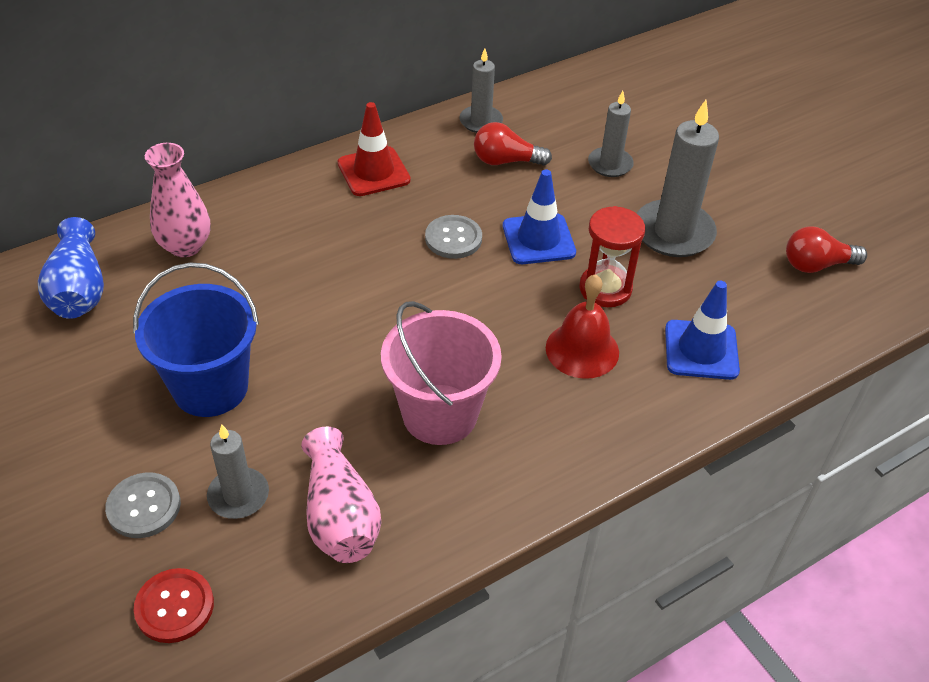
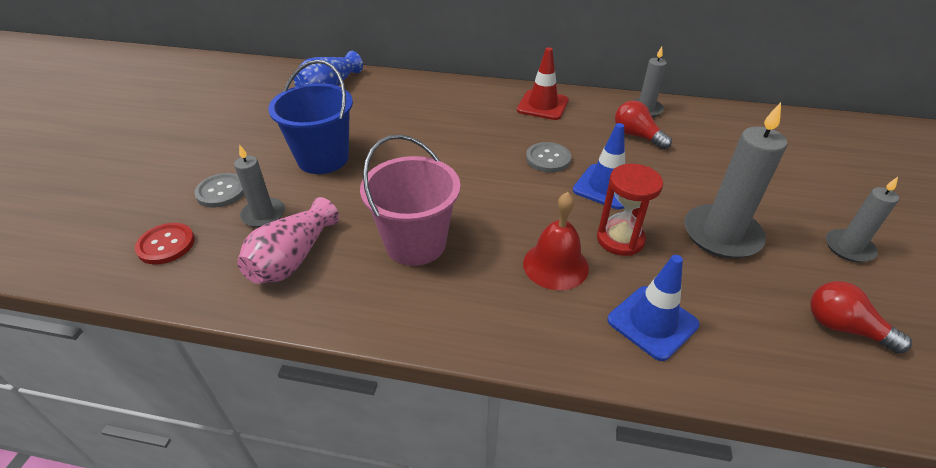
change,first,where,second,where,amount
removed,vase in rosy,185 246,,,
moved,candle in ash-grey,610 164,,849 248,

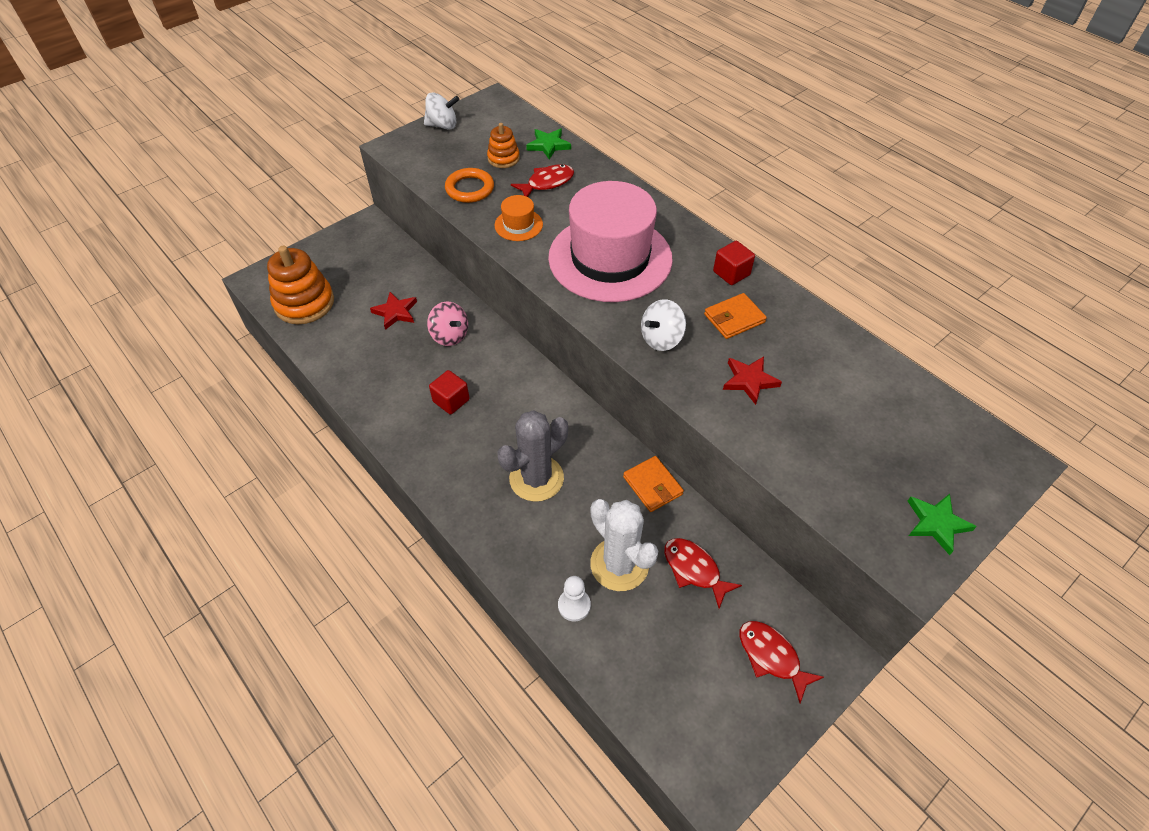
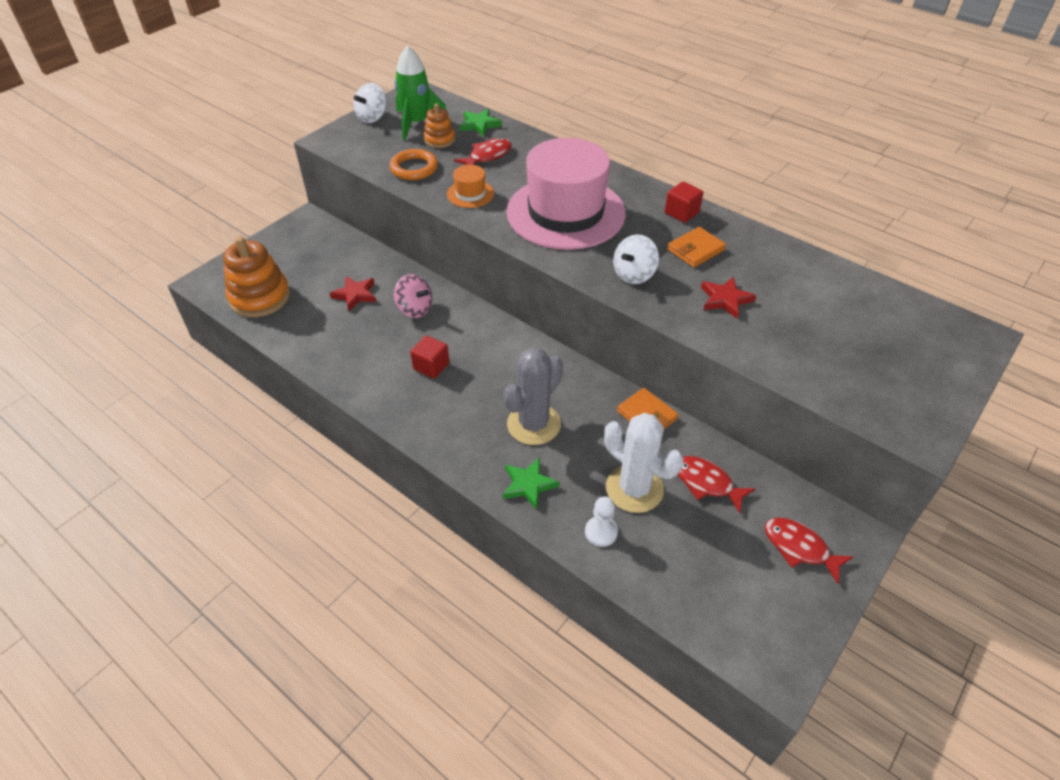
change,first,where,second,where,amount
added,,,rocket in green,416 123,
moved,five-pointed star in green,936 523,,528 485,
turned,whirligig in snow-white,443 125,,372 117,135 degrees clockwise

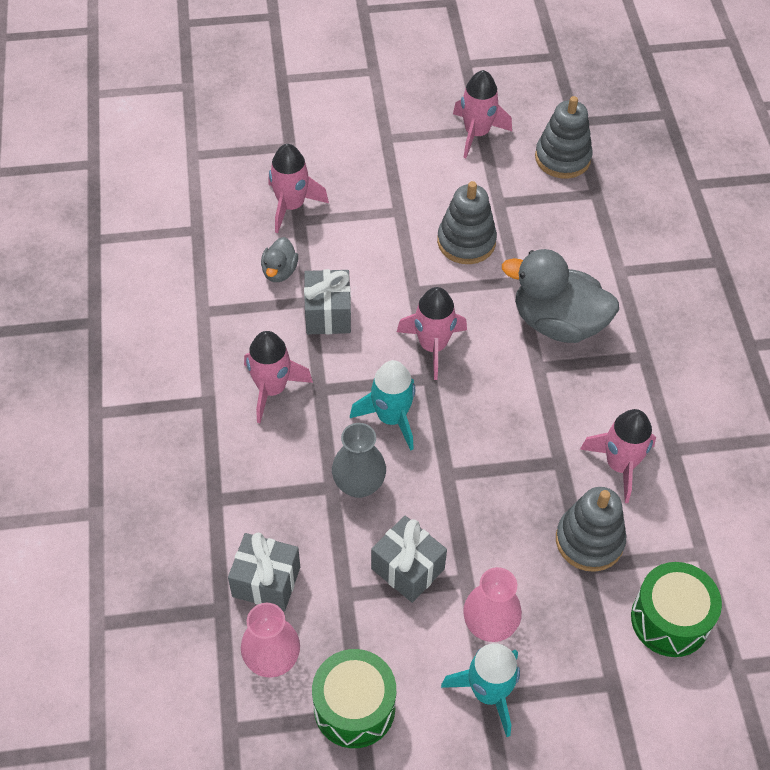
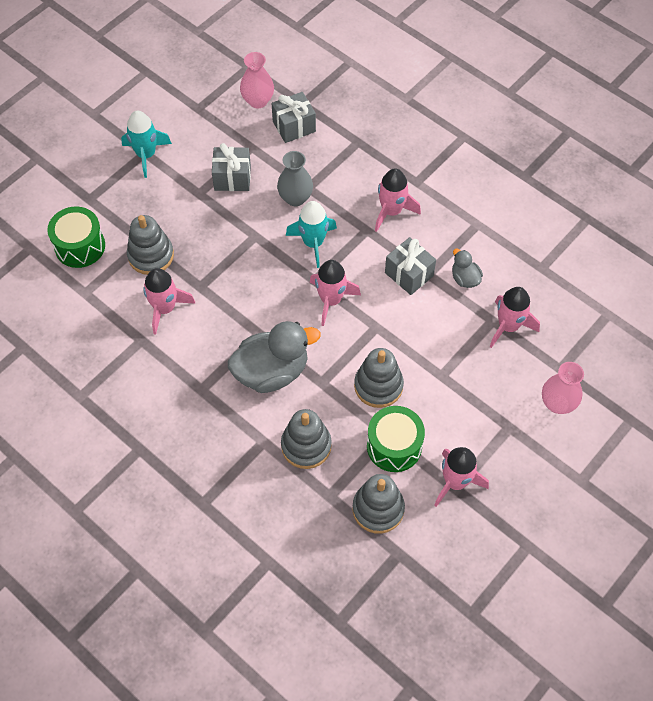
change,first,where,second,where,amount
added,,,stacking toy in ash-grey,306 446,
moved,snare drum in green,354 707,,394 446,
moved,vase in rosy,489 625,,557 403,

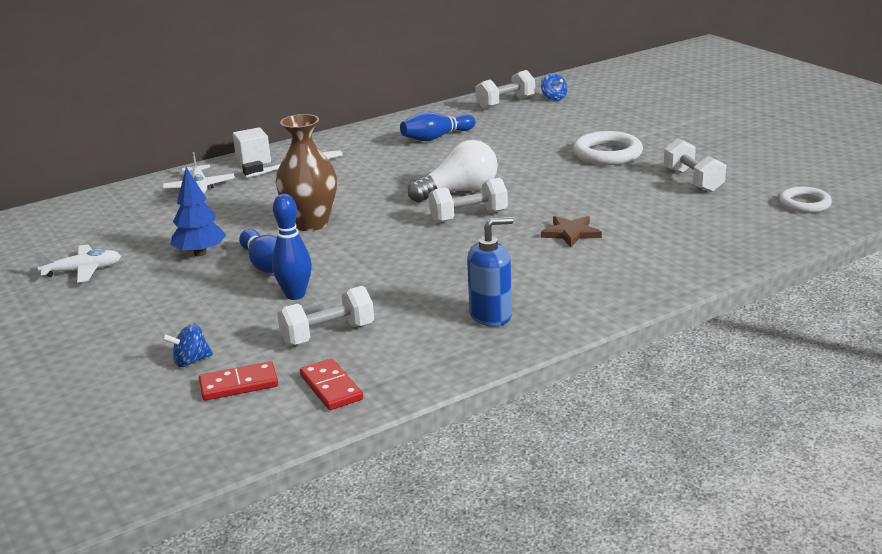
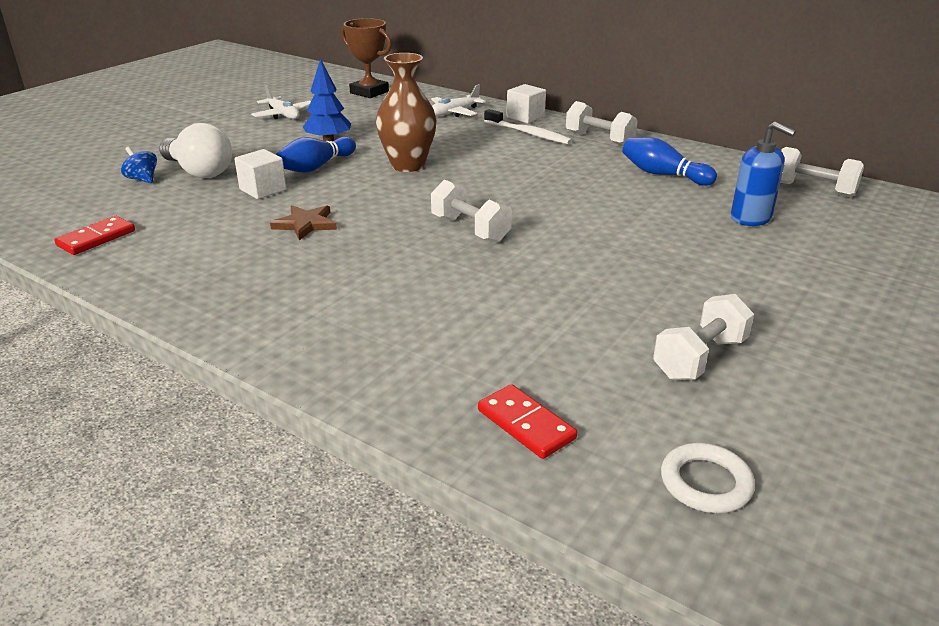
change,first,where,second,where,amount
removed,whirligig in blue,554 98,,,
removed,hoop in snow-white,607 154,,,
added,,,award cup in dark brown,369 92,
moved,domino in scarlet,239 384,,526 424,
moved,dumbbell in snow-white,328 334,,599 139,
moved,bulb in snow-white,459 192,,199 171,
moved,pump bottle in blue,491 316,,751 218,
moved,five-pointed star in dark brown,571 233,,305 224,
replaced,tenpin in blue,295 295,cube in snow-white,263 189,

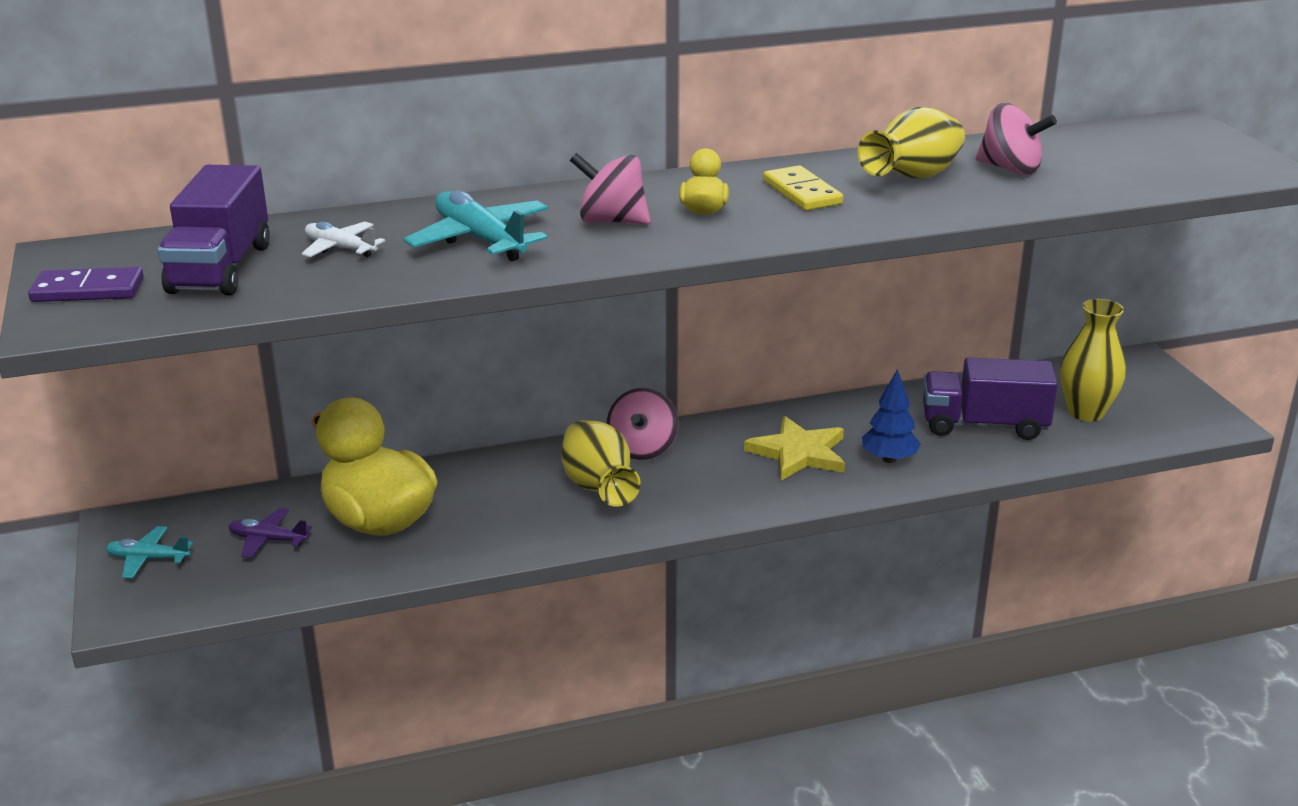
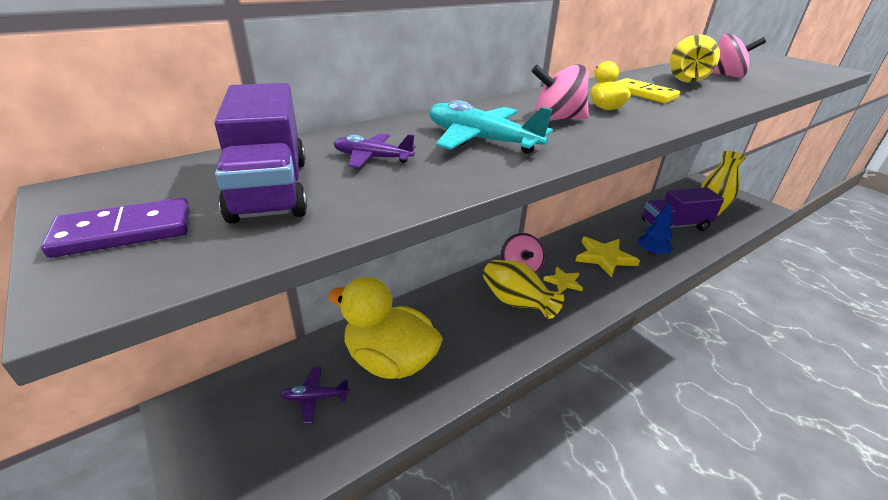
change,first,where,second,where,amount
removed,plane in aqua,148 559,,,
added,,,five-pointed star in yellow,563 282,
recoloured,plane in snow-white,340 248,plane in purple,372 158,

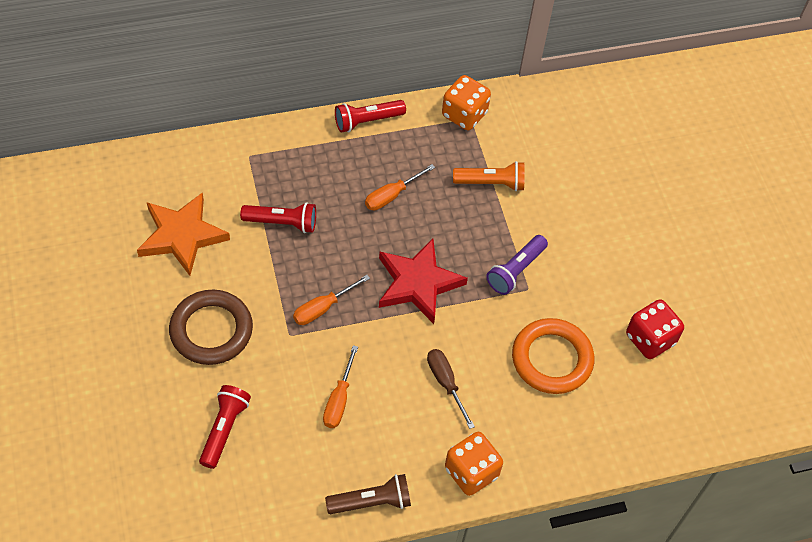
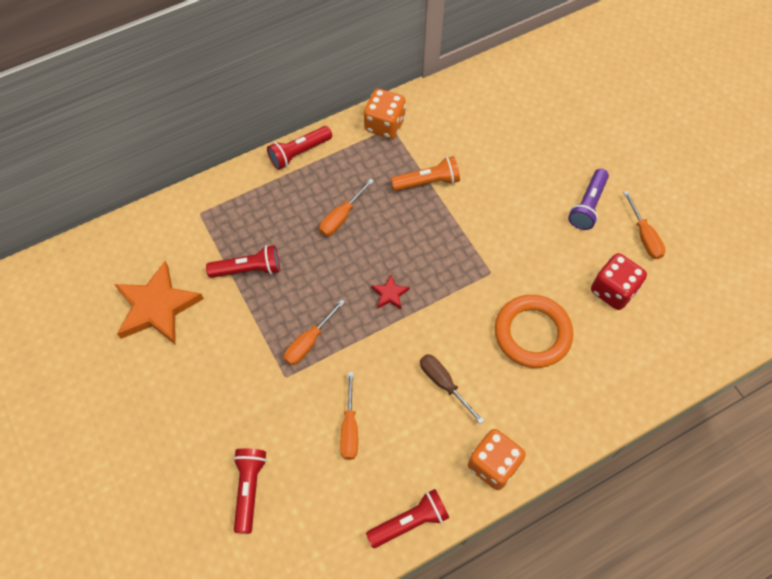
change,first,where,second,where,amount
removed,hoop in dark brown,211 330,,,
added,,,screwdriver in bright orange,644 236,
moved,pocket torch in purple,515 270,,587 205,
recoloured,pocket torch in dark brown,371 502,pocket torch in scarlet,409 522,
resized,five-pointed star in scarlet,418 283,,390 294,x0.44

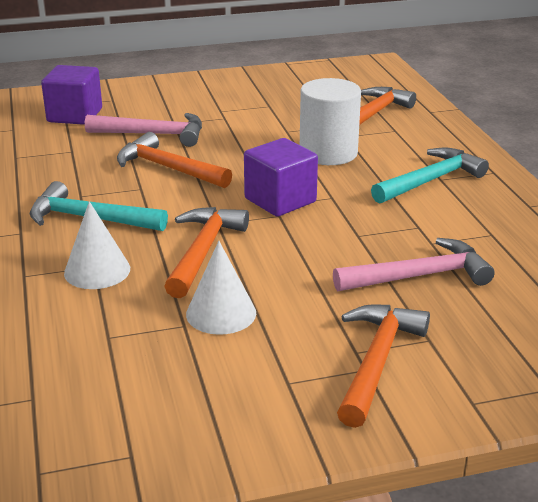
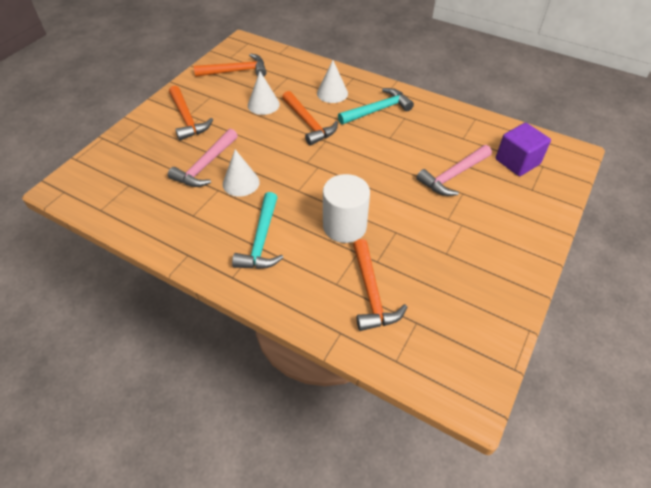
change,first,where,second,where,amount
removed,cube in purple,280 200,,,
added,,,solid cone in snow-white,241 183,
moved,claw hammer in bright orange,168 168,,236 71,

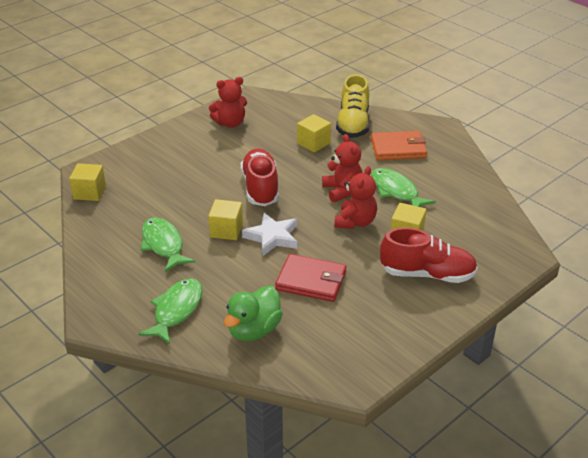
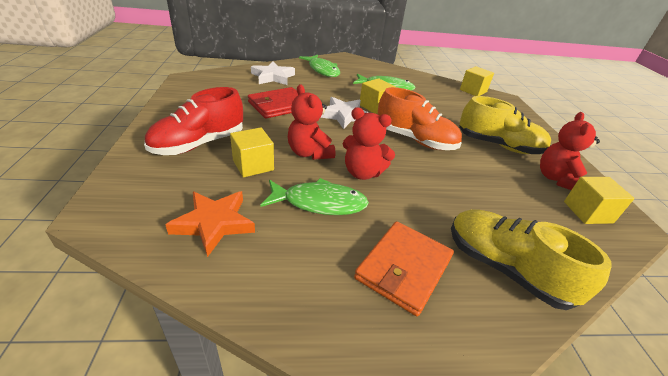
change,first,where,second,where,amount
added,,,five-pointed star in bright orange,214 223,
added,,,lace-up shoe in yellow,498 146,
moved,cube in yellow,313 143,,587 212,
replaced,toy duck in green,254 330,five-pointed star in snow-white,273 77,
recoloured,lace-up shoe in scarlet,260 188,lace-up shoe in bright orange,415 140,

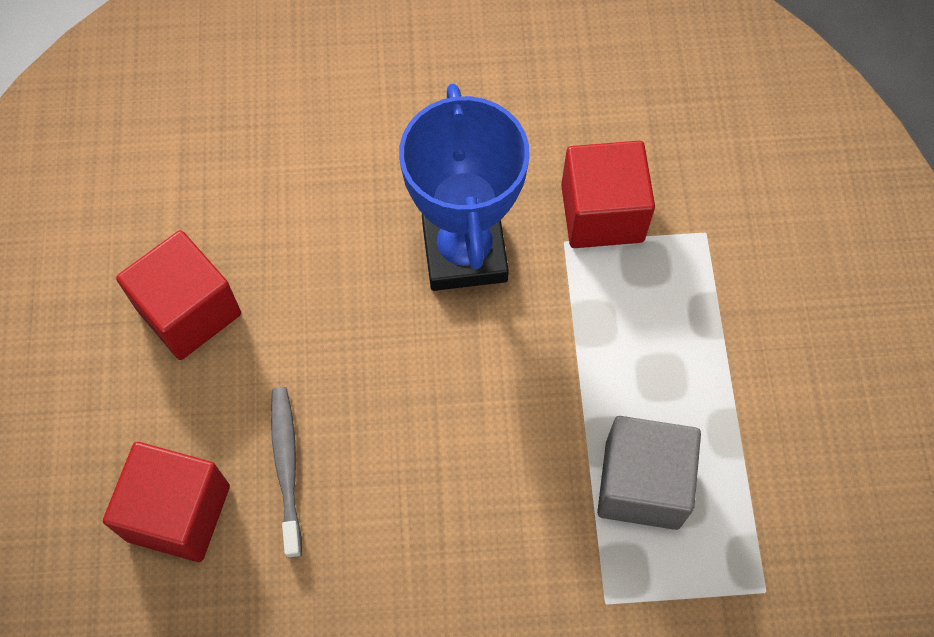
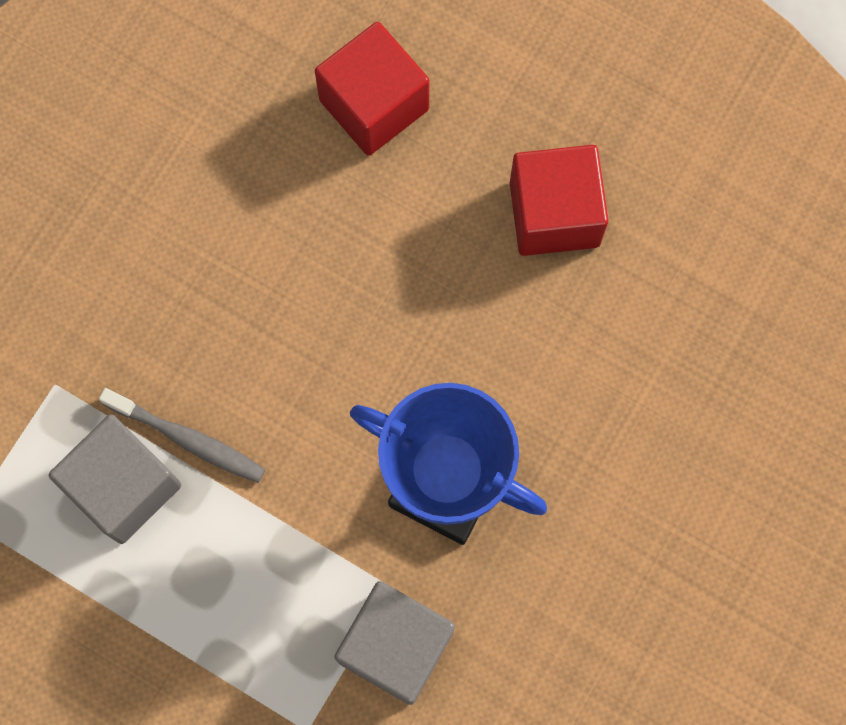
change,first,where,second,where,amount
moved,tooth brush in ash-grey,286 467,,188 439,
recoloured,cube in scarlet,602 213,cube in ash-grey,396 646,

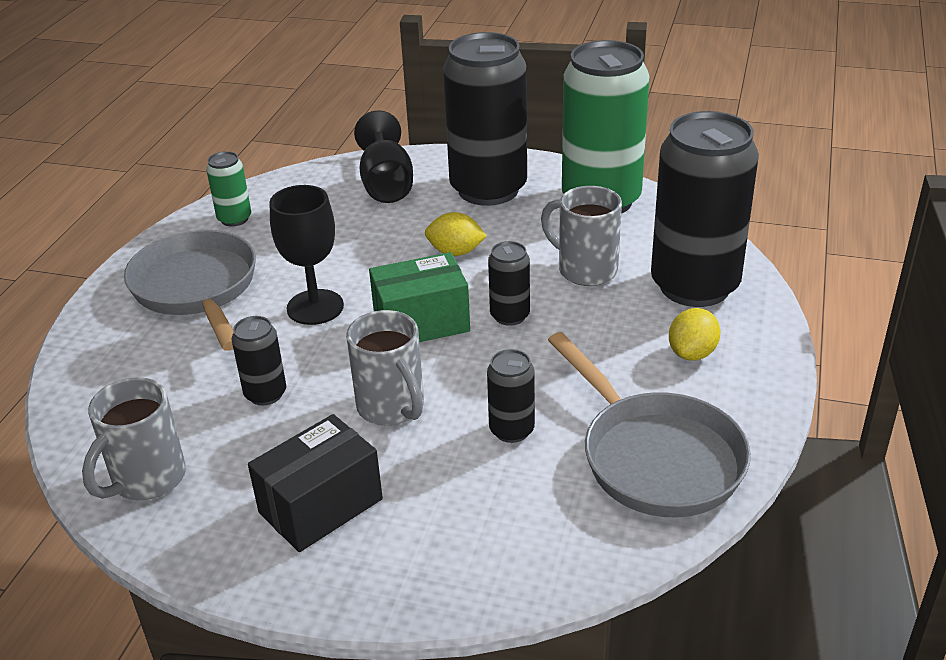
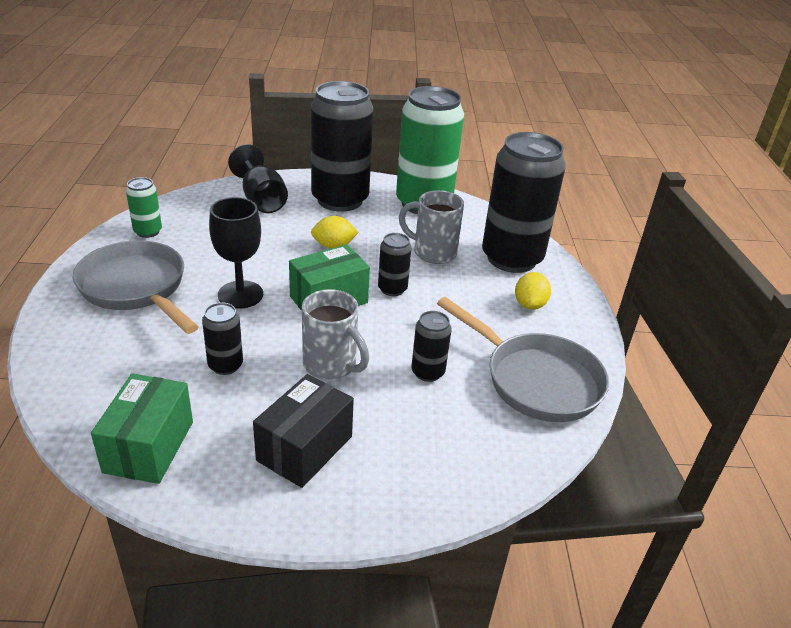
change,first,where,second,where,amount
replaced,coffee mug in ash-grey,146 480,parcel in green,149 446,

